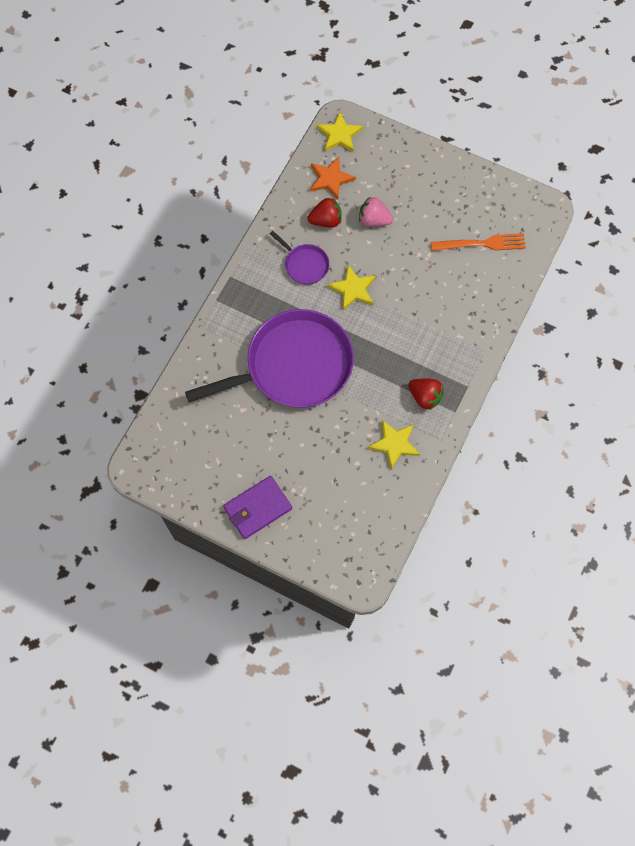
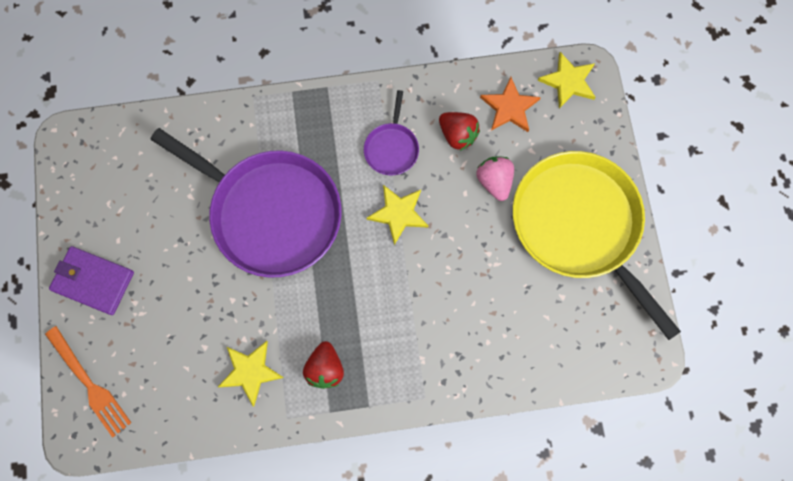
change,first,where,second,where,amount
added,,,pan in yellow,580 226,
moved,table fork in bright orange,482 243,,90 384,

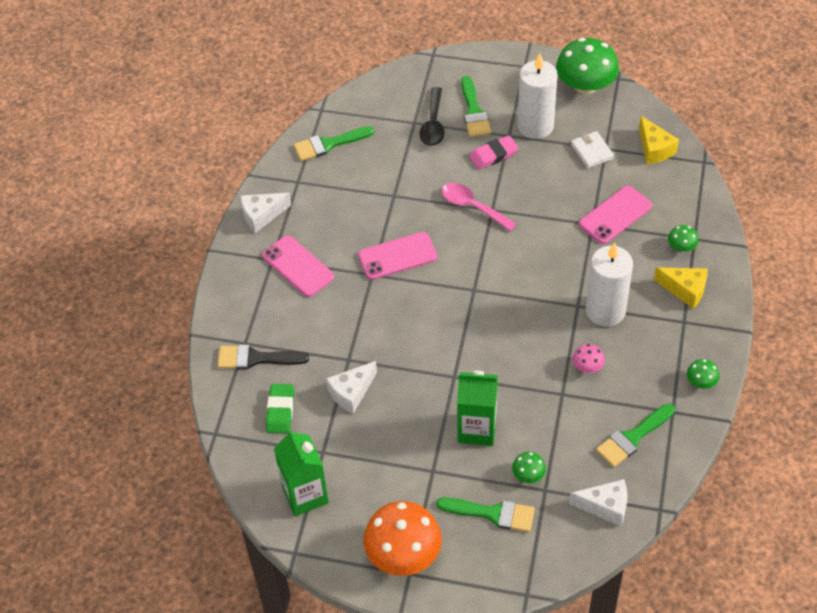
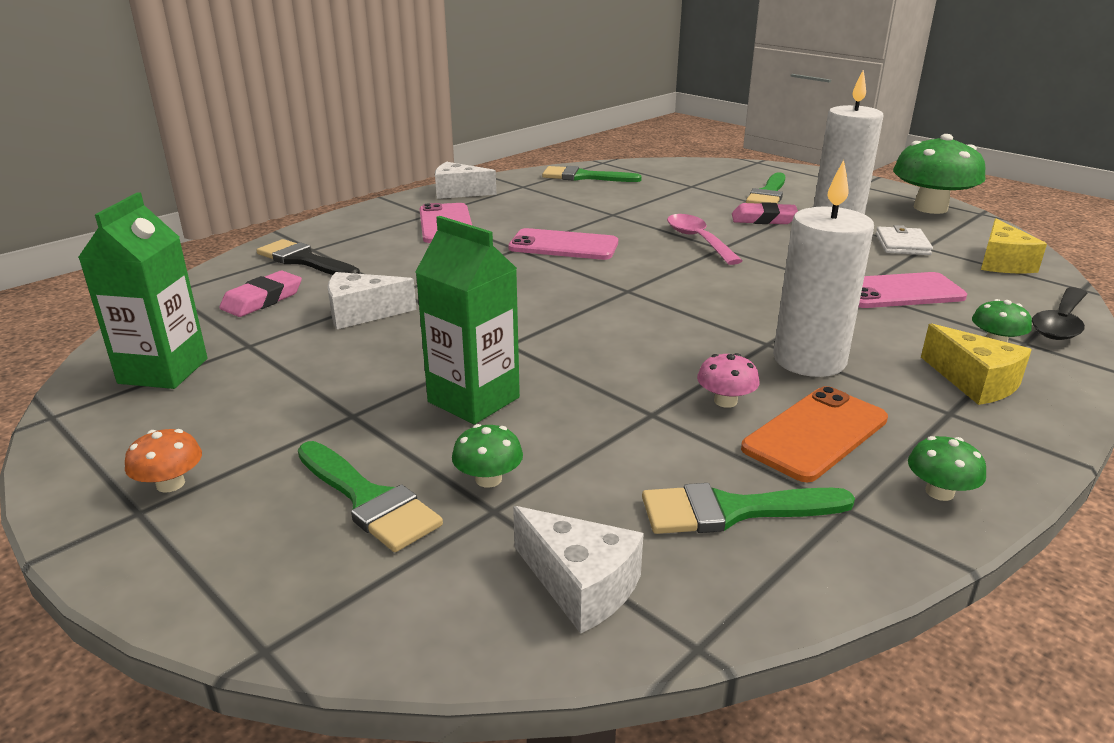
change,first,where,second,where,amount
added,,,mobile phone in bright orange,815 434,
moved,spoon in black,433 124,,1060 323,
recoloured,gum eraser in green,280 411,gum eraser in rosy,262 300,
resized,fungus in bright orange,403 553,,170 484,x0.45

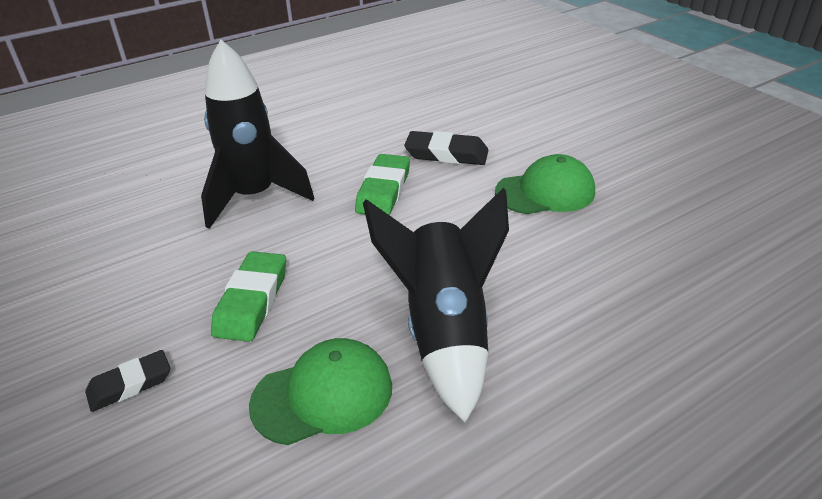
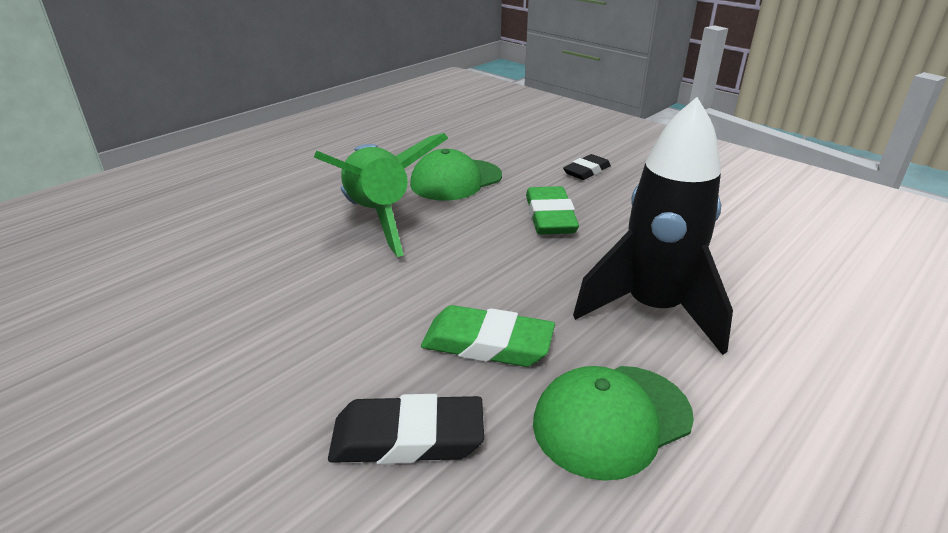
change,first,where,second,where,amount
moved,baseball cap in green,545 192,,611 420,
recoloured,rocket in black,444 332,rocket in green,378 217,
turned,gum eraser in green,383 190,,487 344,75 degrees counterclockwise

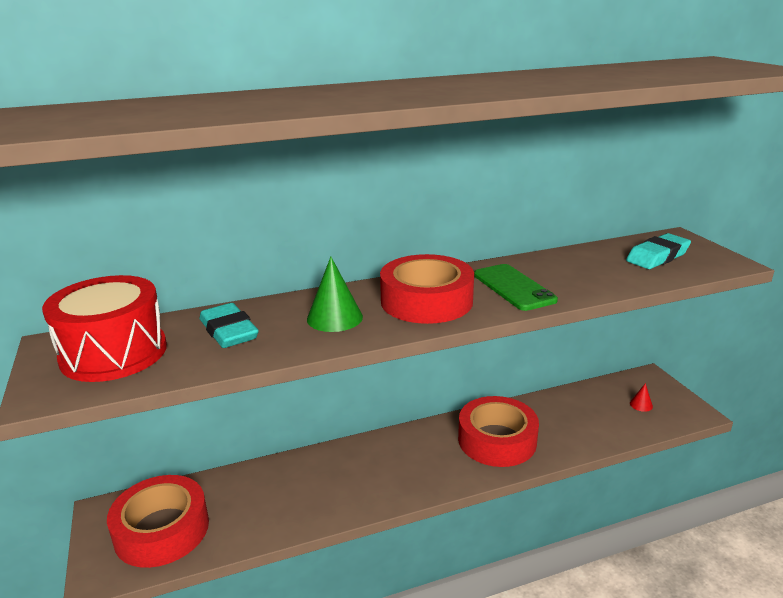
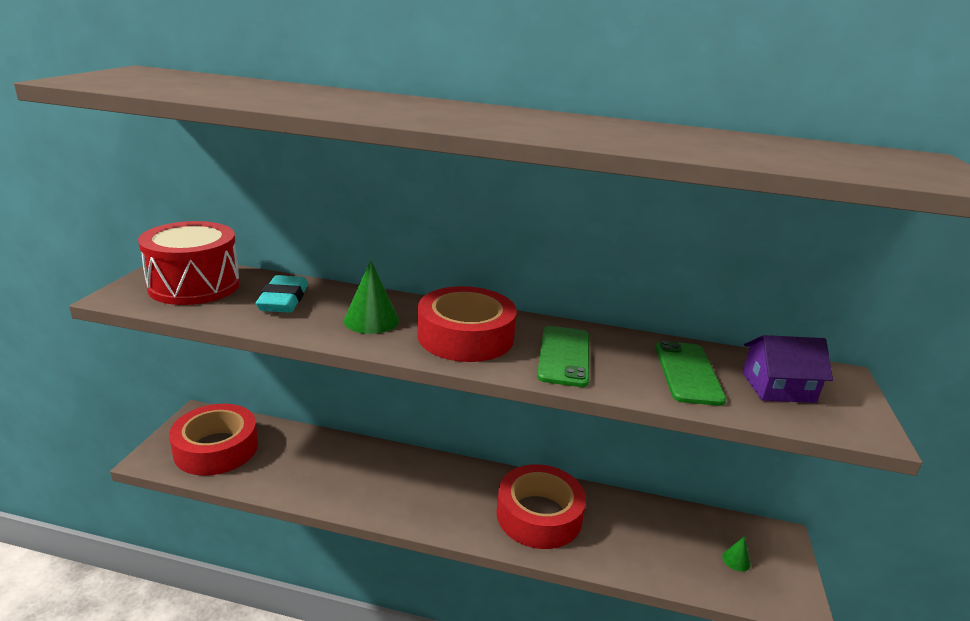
change,first,where,second,where,amount
added,,,mobile phone in green,688 373,
replaced,gum eraser in aqua,657 257,cottage in purple,778 387,
recoloured,solid cone in scarlet,641 404,solid cone in green,736 560,

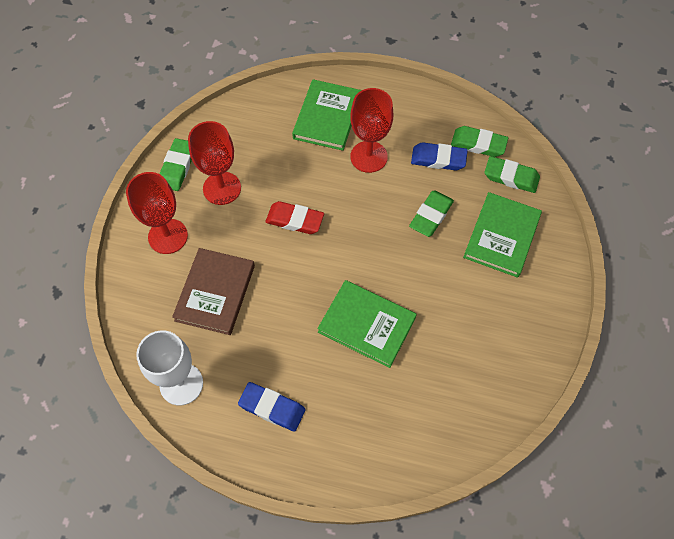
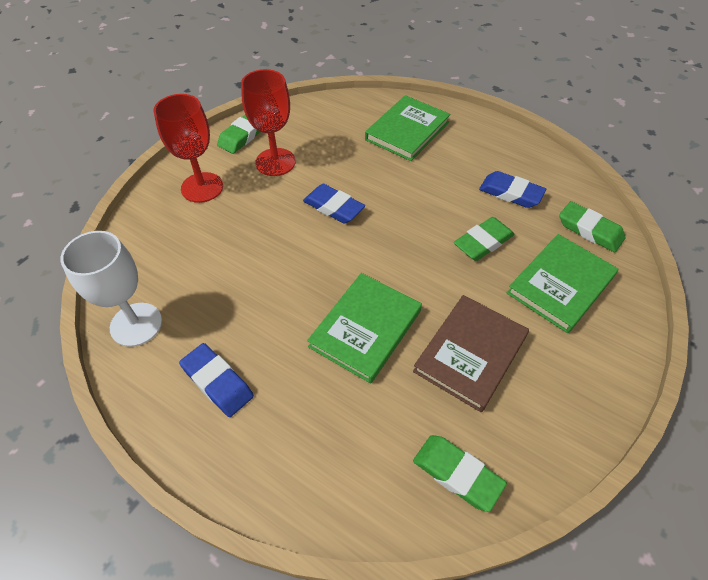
change,first,where,second,where,amount
removed,chalice in scarlet,369 157,,,
moved,hardback in dark brown,215 293,,470 354,
moved,gum eraser in green,478 144,,457 474,
recoloured,gum eraser in scarlet,295 220,gum eraser in blue,333 207,
turned,hardback in green,367 325,,365 329,75 degrees clockwise

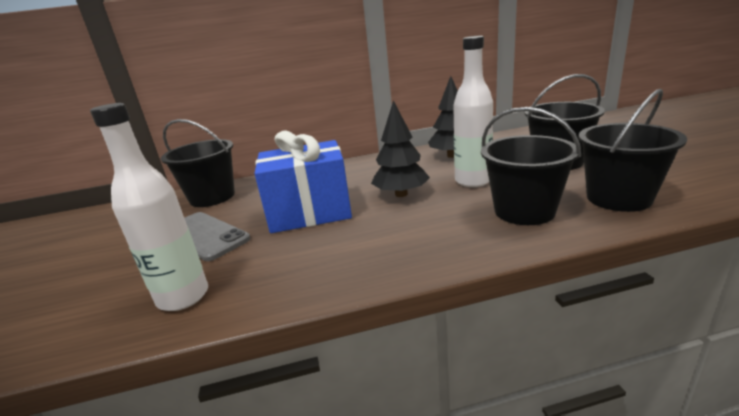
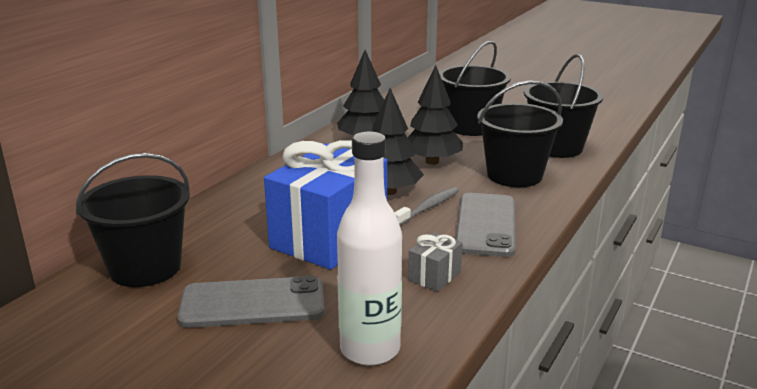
change,first,where,second,where,amount
added,,,tooth brush in ash-grey,428 207,
added,,,gift in ash-grey,434 276,
added,,,mobile phone in ash-grey,485 225,
replaced,bottle in snow-white,473 181,tree in black,432 161,

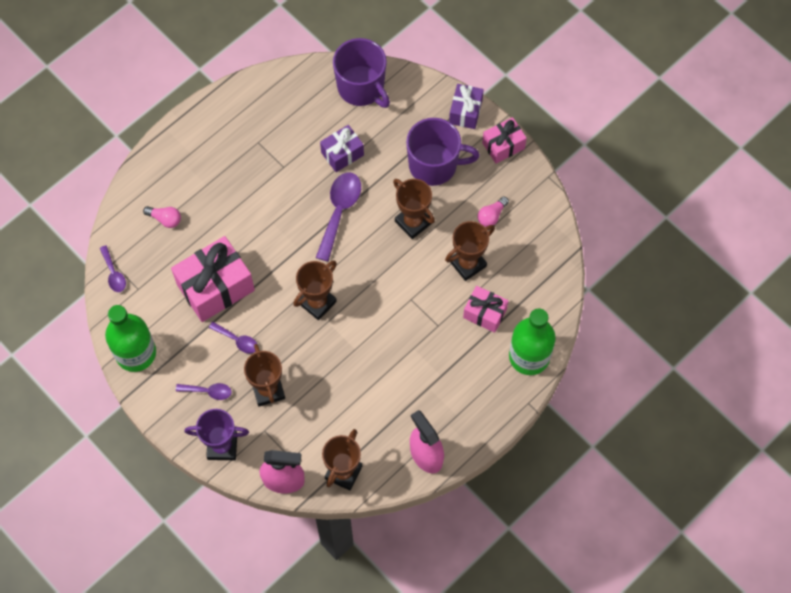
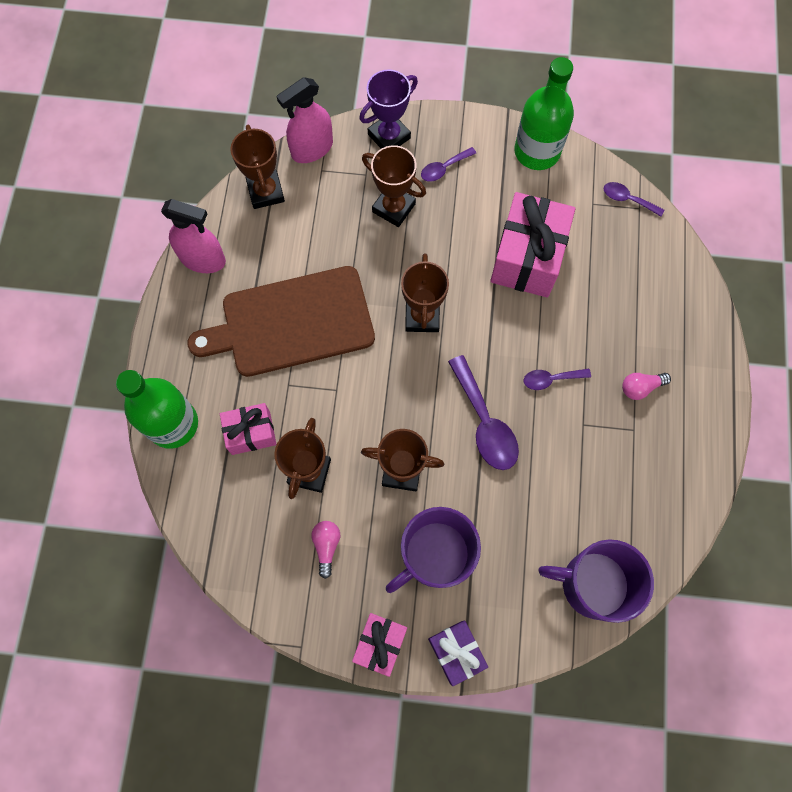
change,first,where,second,where,amount
removed,gift in purple,342 154,,,
added,,,bread board in dark brown,291 323,
moved,bulb in rosy,165 219,,640 387,
moved,spoon in purple,237 340,,550 379,

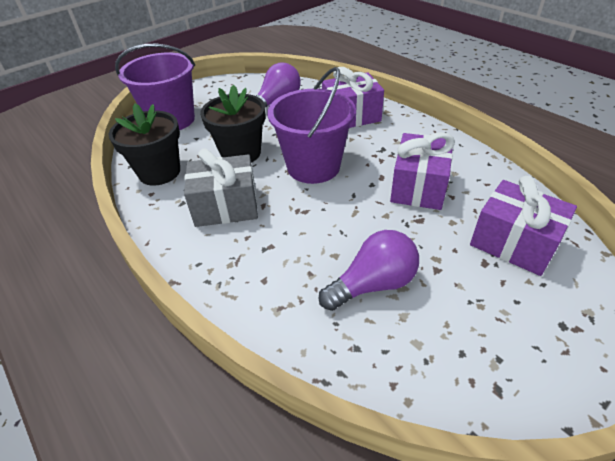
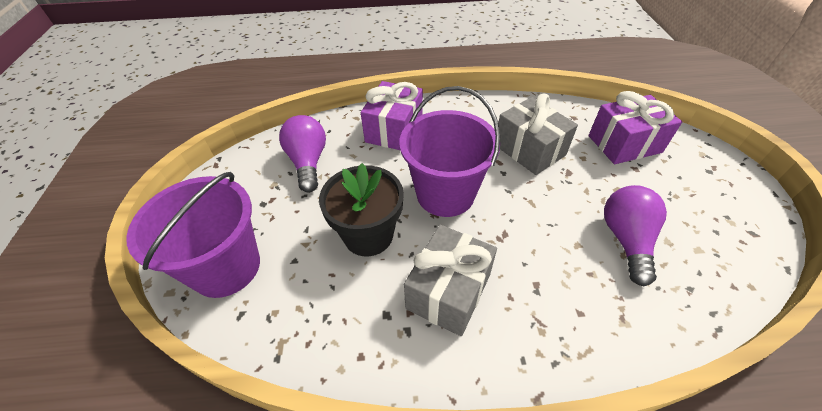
change,first,where,second,where,amount
removed,plant pot in black,159 172,,,
recoloured,gift in purple,418 187,gift in ash-grey,529 150,

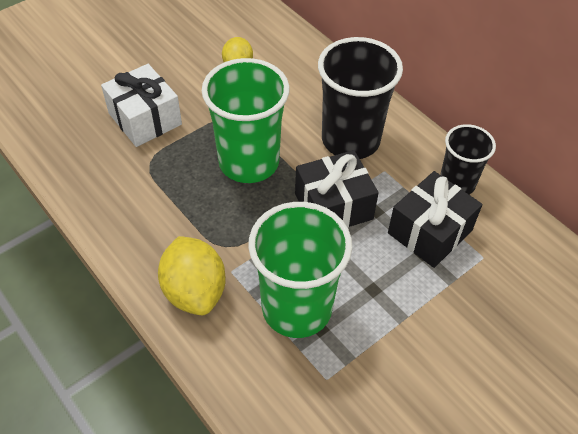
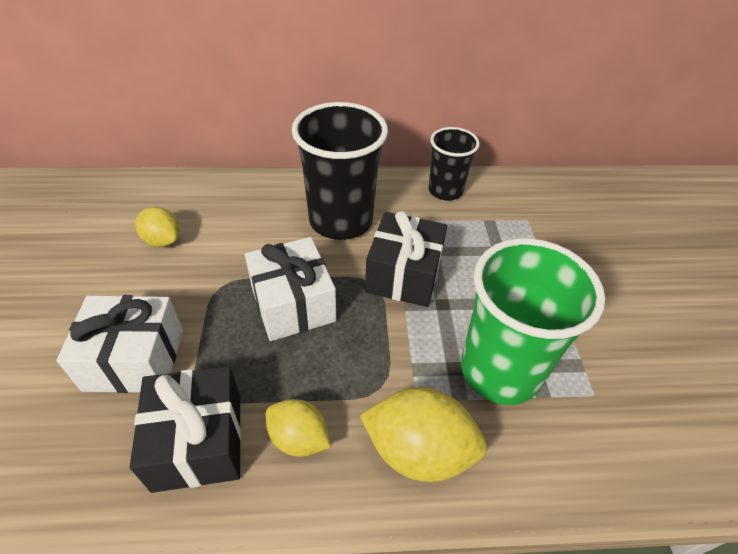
change,first,where,second,where,amount
added,,,citrus fruit in yellow,298 438,
moved,gift in black,430 232,,198 441,
replaced,tumbler in green,249 162,gift in snow-white,293 304,

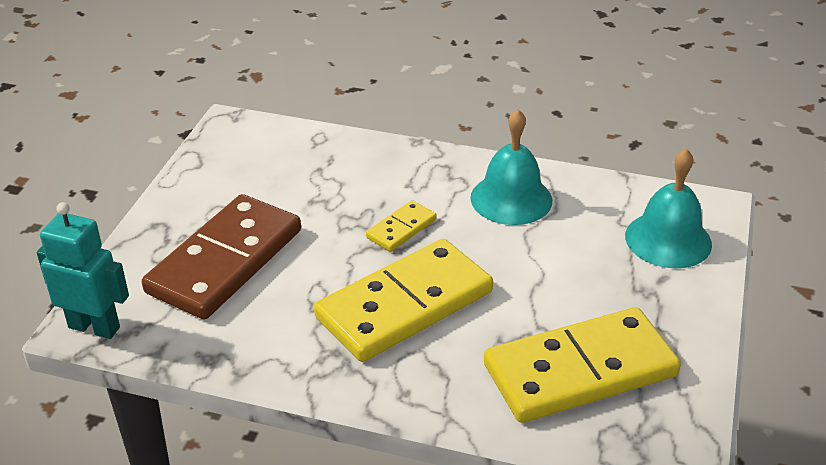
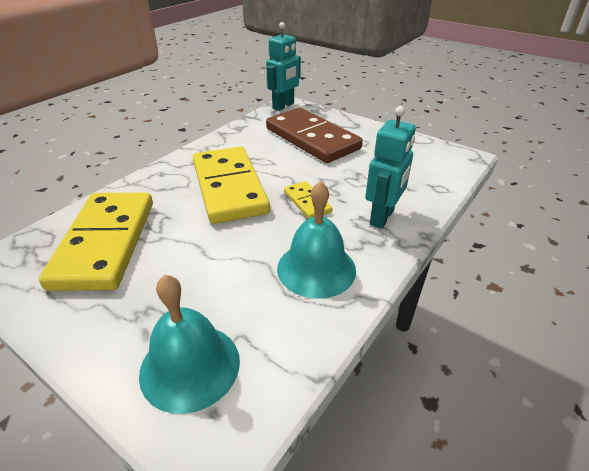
change,first,where,second,where,amount
added,,,robot figure in aqua,382 217,

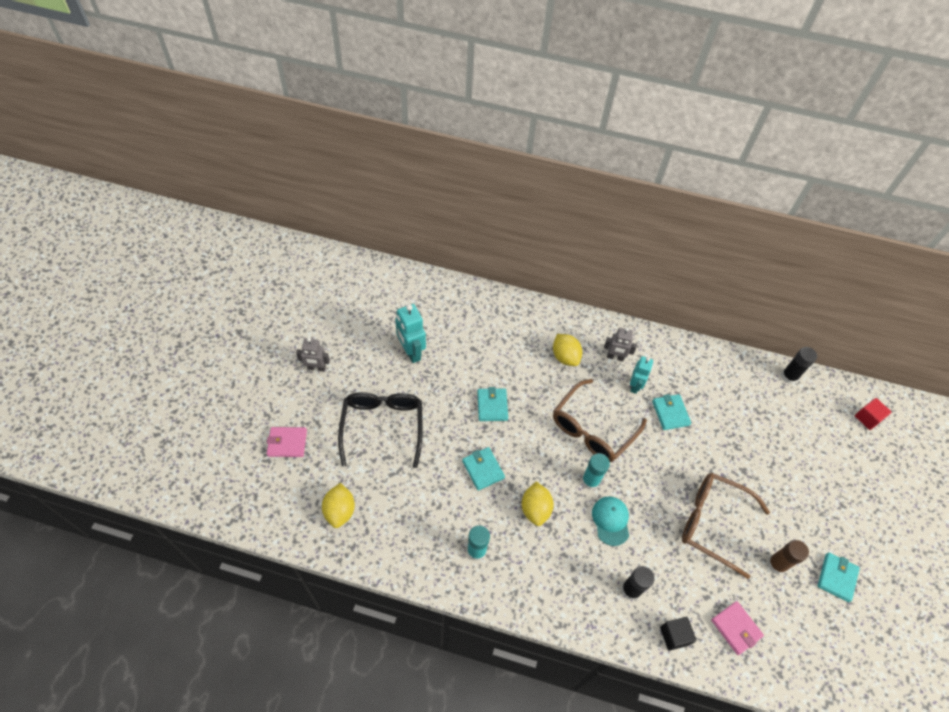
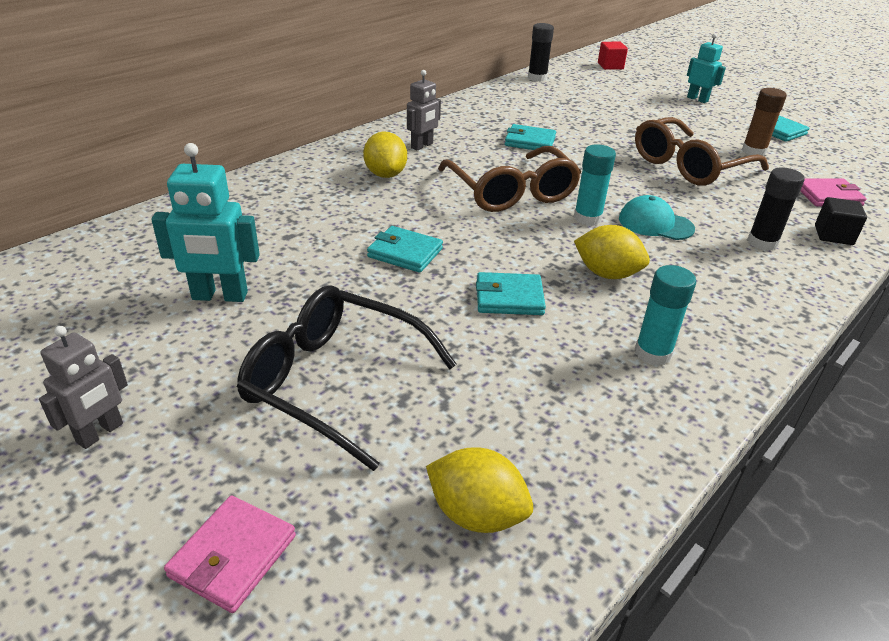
change,first,where,second,where,amount
moved,robot figure in aqua,635 386,,697 99,
turned,citrus fruit in yellow,565 357,,385 174,75 degrees clockwise

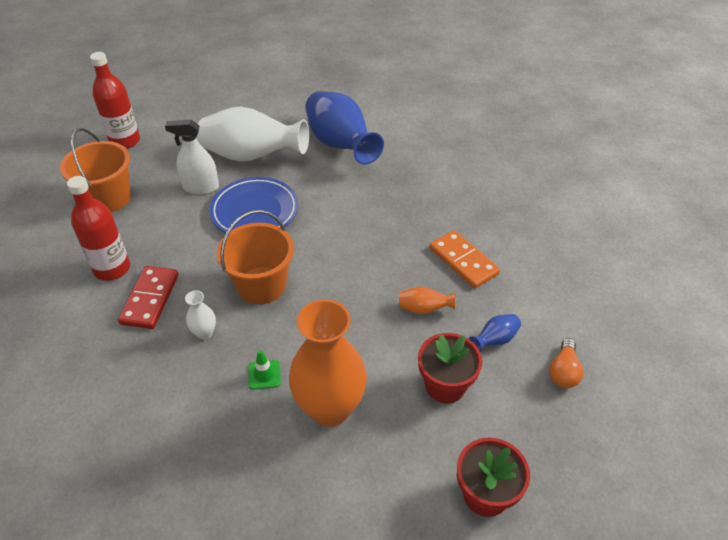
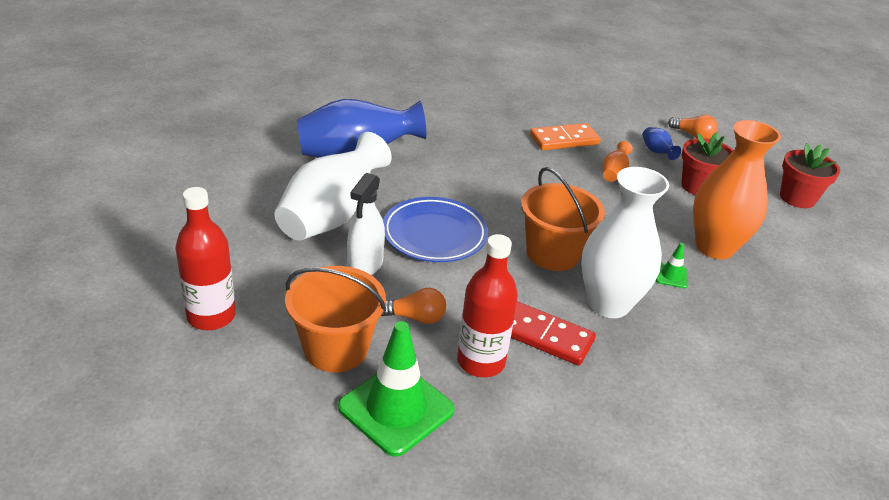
change,first,where,second,where,amount
added,,,safety cone in green,396 408,
added,,,bulb in bright orange,415 317,
resized,vase in snow-white,204 333,,608 304,x2.36

